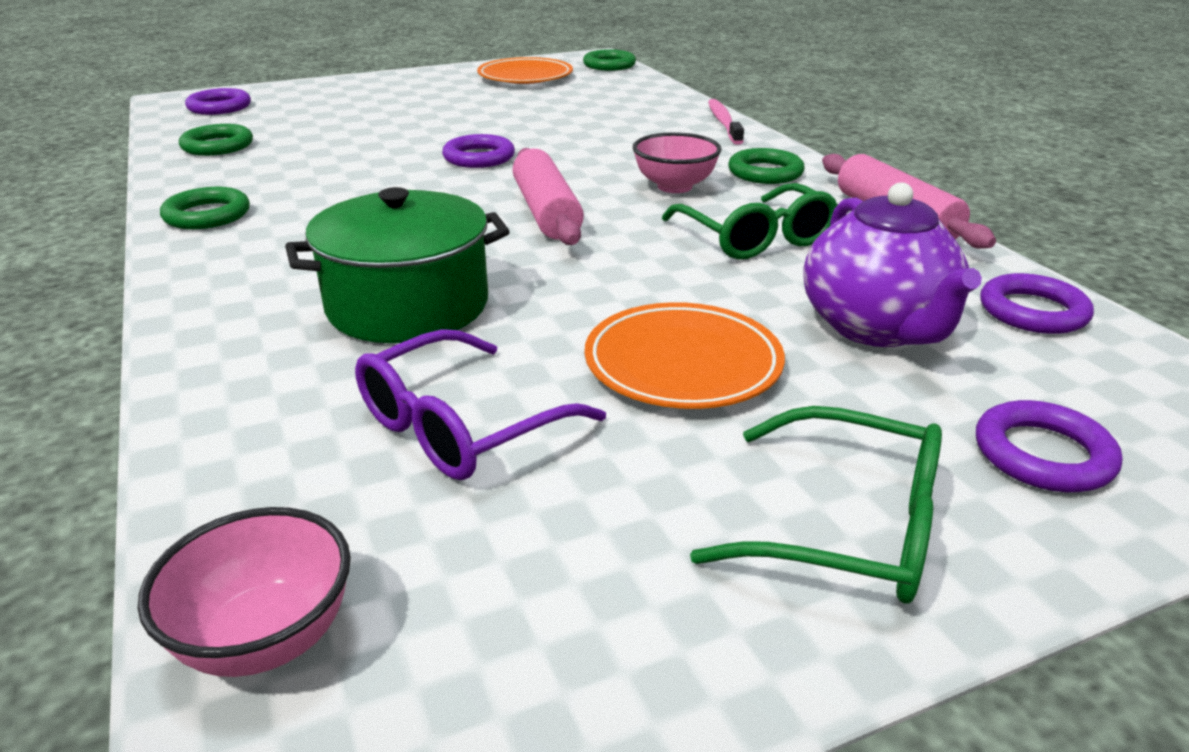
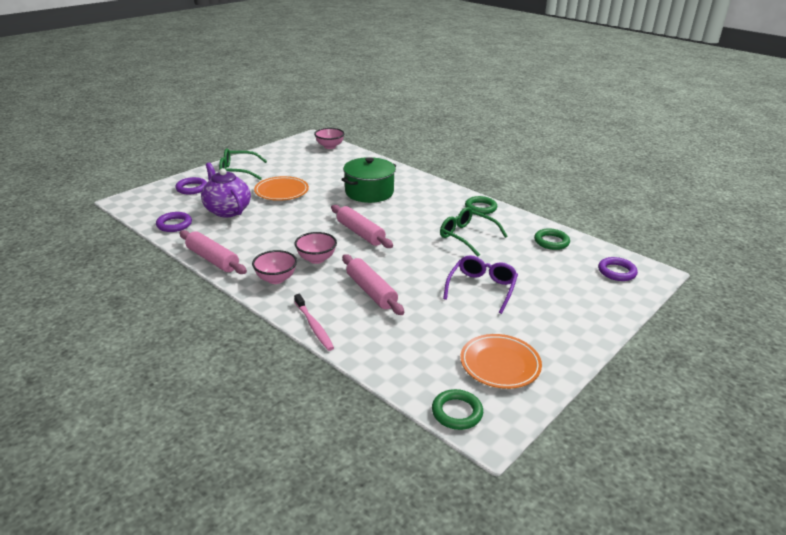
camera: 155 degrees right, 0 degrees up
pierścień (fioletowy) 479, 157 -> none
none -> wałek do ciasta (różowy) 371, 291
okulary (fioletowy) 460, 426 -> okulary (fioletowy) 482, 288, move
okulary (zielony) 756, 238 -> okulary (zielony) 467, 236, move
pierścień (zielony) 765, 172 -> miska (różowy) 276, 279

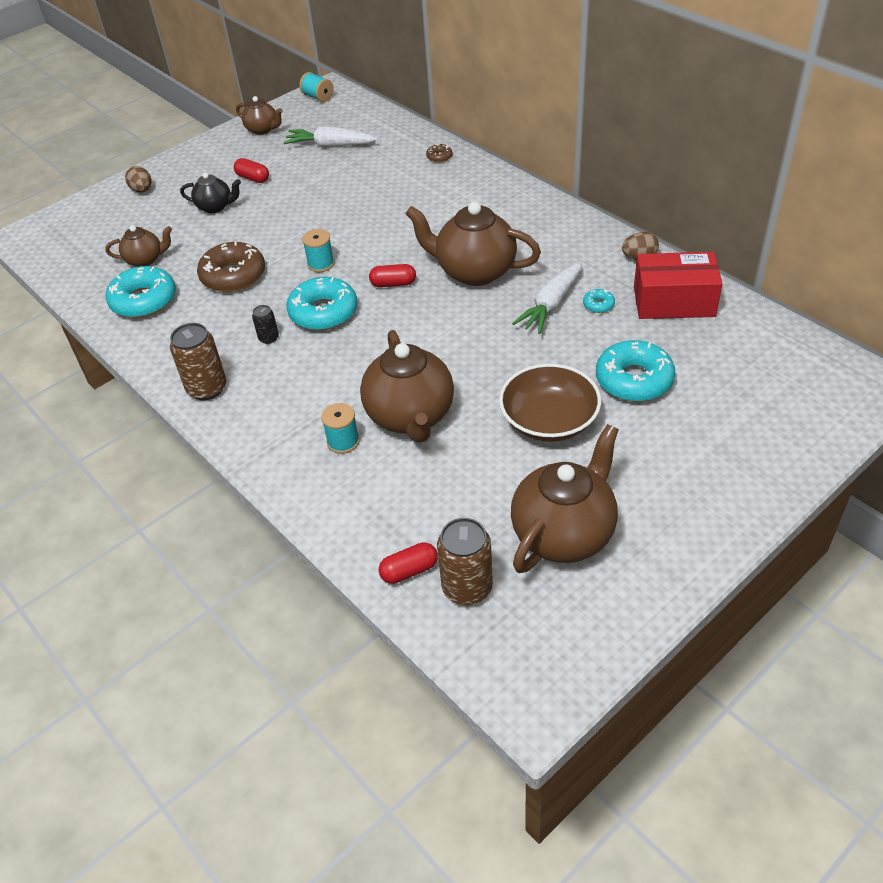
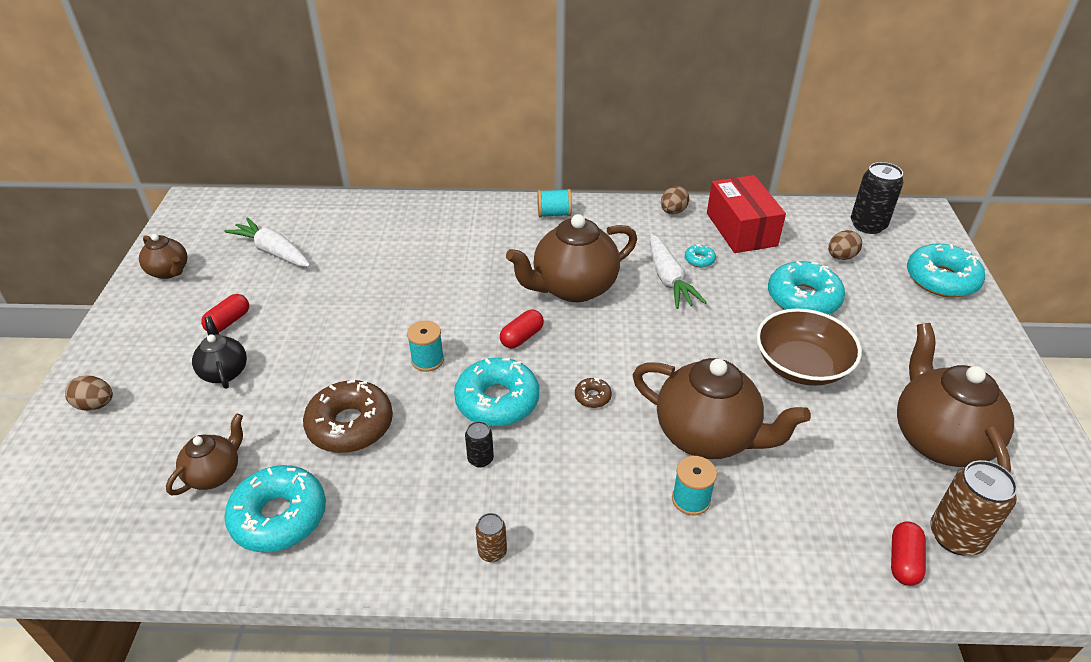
camera: 50 degrees left, 5 degrees down
none -> jajko (brązowy) 841, 257
none -> puszka (czarny) 868, 225
none -> donut (turkusowy) 941, 279
szpulka (turkusowy) 318, 97 -> szpulka (turkusowy) 554, 214, move
donut (brązowy) 439, 157 -> donut (brązowy) 592, 397, move
imbryk (czarny) 215, 207 -> imbryk (czarny) 224, 372, 75 degrees counterclockwise
kapsułka (czerwony) 253, 178 -> kapsułka (czerwony) 228, 322, 45 degrees counterclockwise
imbryk (brązowy) 262, 130 -> imbryk (brązowy) 169, 271, 60 degrees clockwise
marchewka (biały) 330, 145 -> marchewka (biały) 273, 251, 75 degrees clockwise
pudełko (czerwony) 674, 301 -> pudełko (czerwony) 741, 229, 60 degrees counterclockwise
puszka (brązowy) 207, 388 -> puszka (brązowy) 492, 552, x0.53

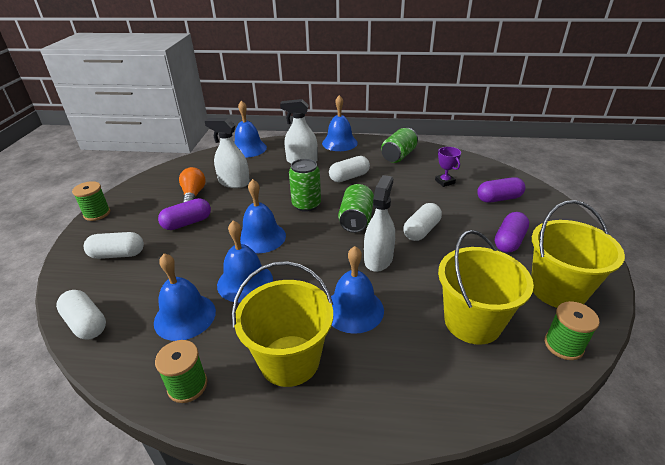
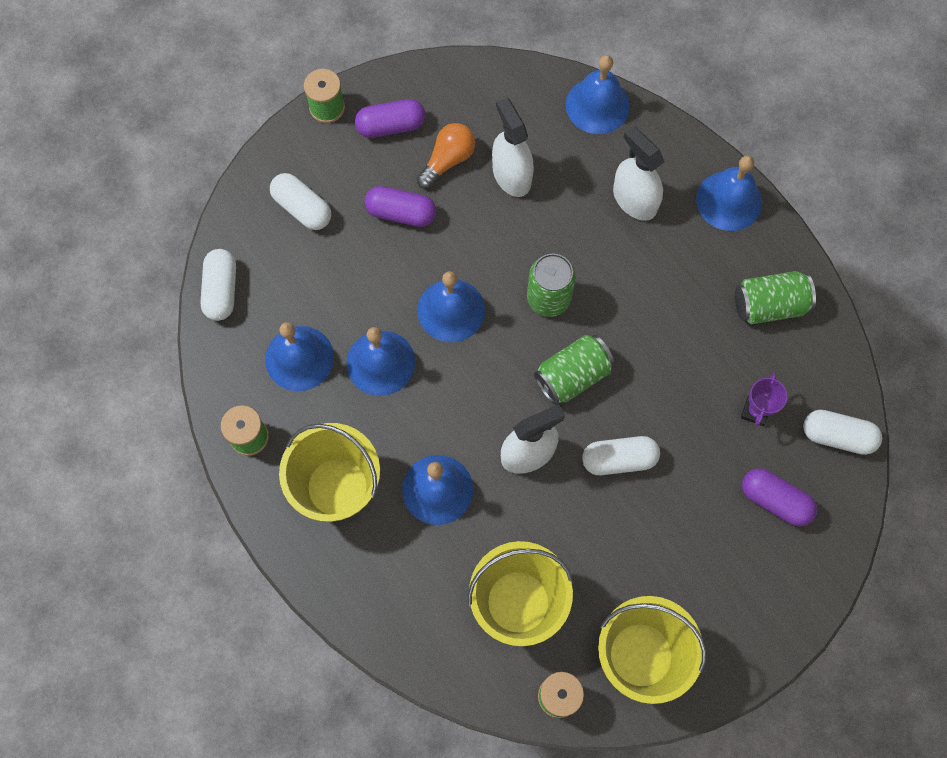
camera: 45 degrees right, 35 degrees up
kapsułka (biały) 349, 177 -> kapsułka (biały) 837, 436, move
kapsułka (fioletowy) 509, 241 -> kapsułka (fioletowy) 391, 126, move

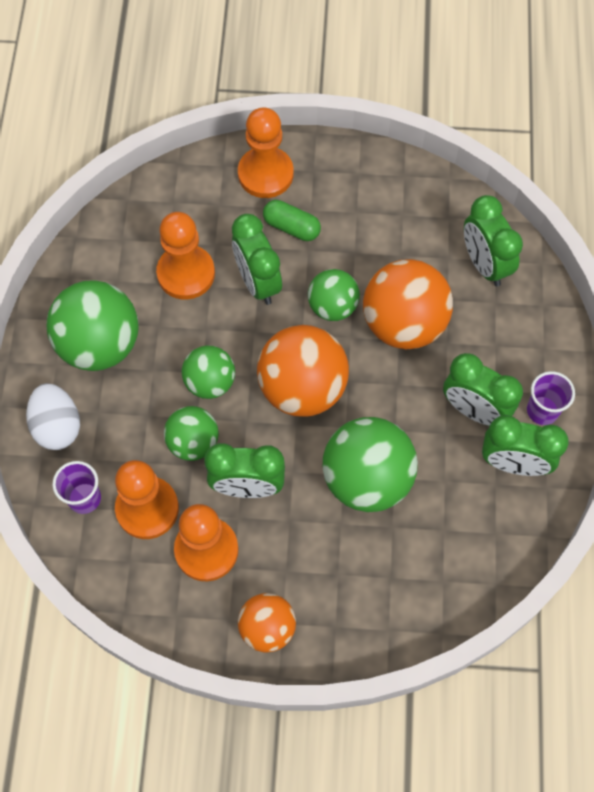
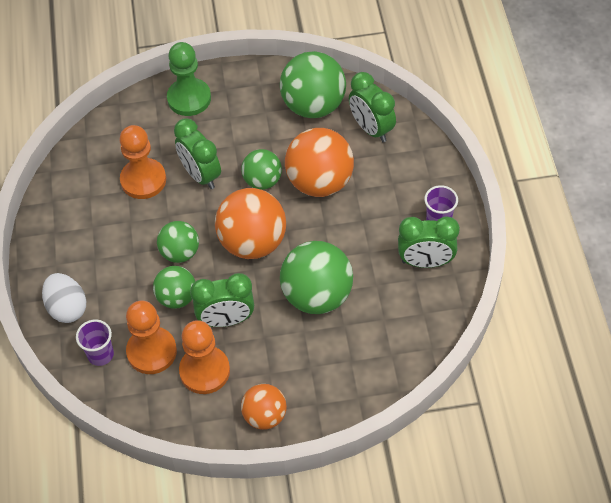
camera: 10 degrees left, 10 degrees down
kapsułka (zielony) 291, 227 -> none
budzik (zielony) 474, 410 -> none
piłka (zielony) 100, 344 -> piłka (zielony) 313, 105, move
pionek (pomarańczowy) 265, 174 -> pionek (zielony) 189, 98

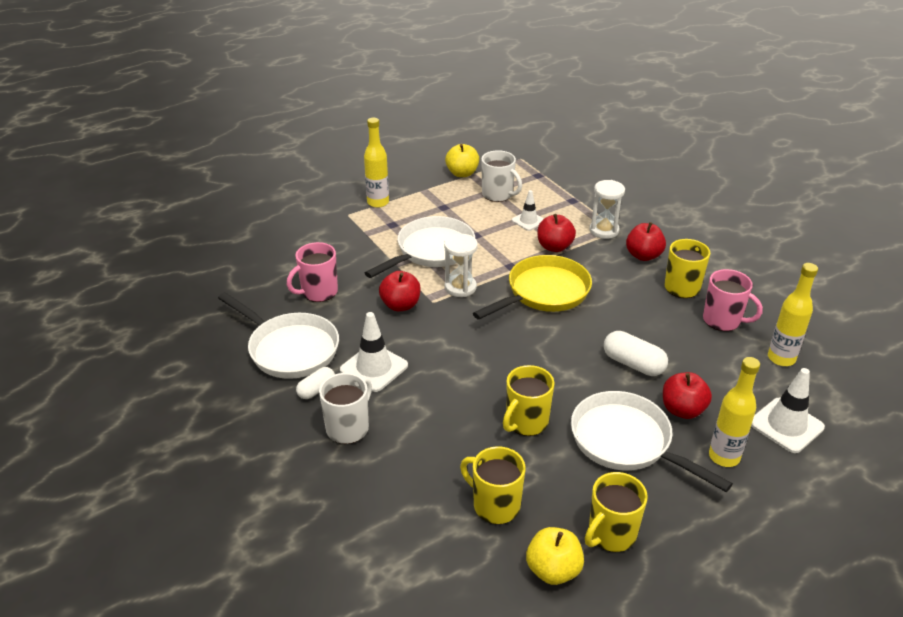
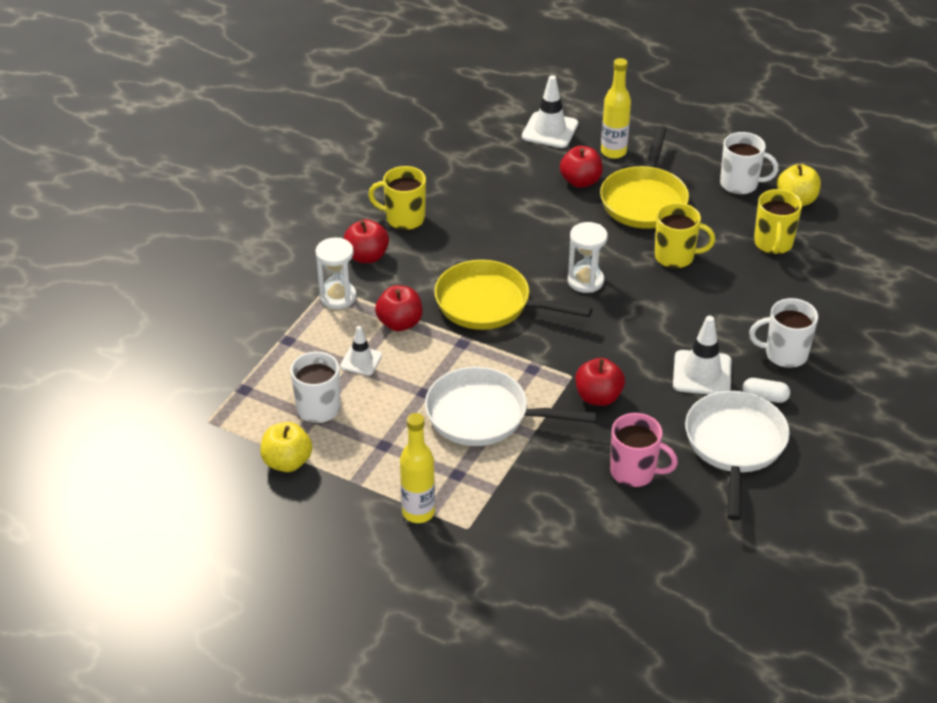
camera: 120 degrees left, 5 degrees up
kapsułka (biały) 633, 364 -> none
kubek (różowy) 723, 321 -> none
butelka (żółty) 781, 358 -> none
klepsydra (biały) 460, 287 -> klepsydra (biały) 585, 281, move
patelnia (biały) 626, 442 -> patelnia (żółty) 644, 200
kubek (żółty) 611, 534 -> kubek (biały) 740, 184

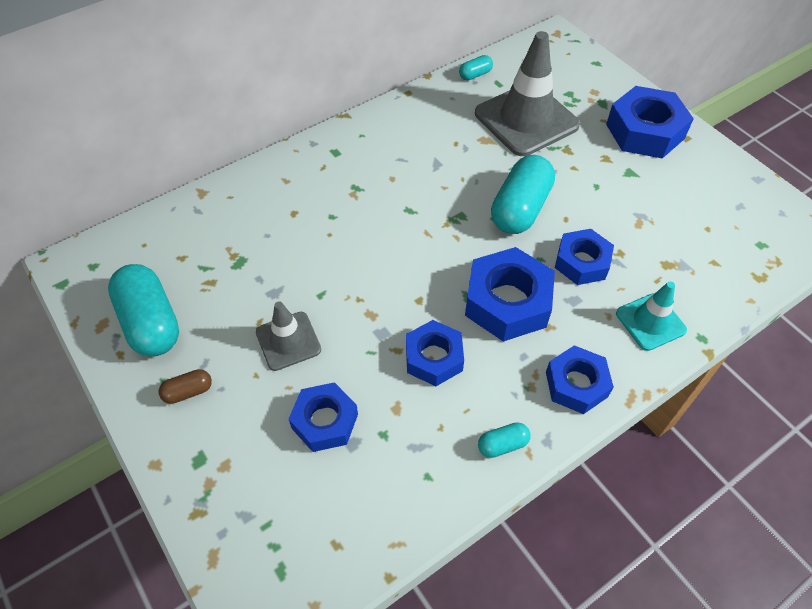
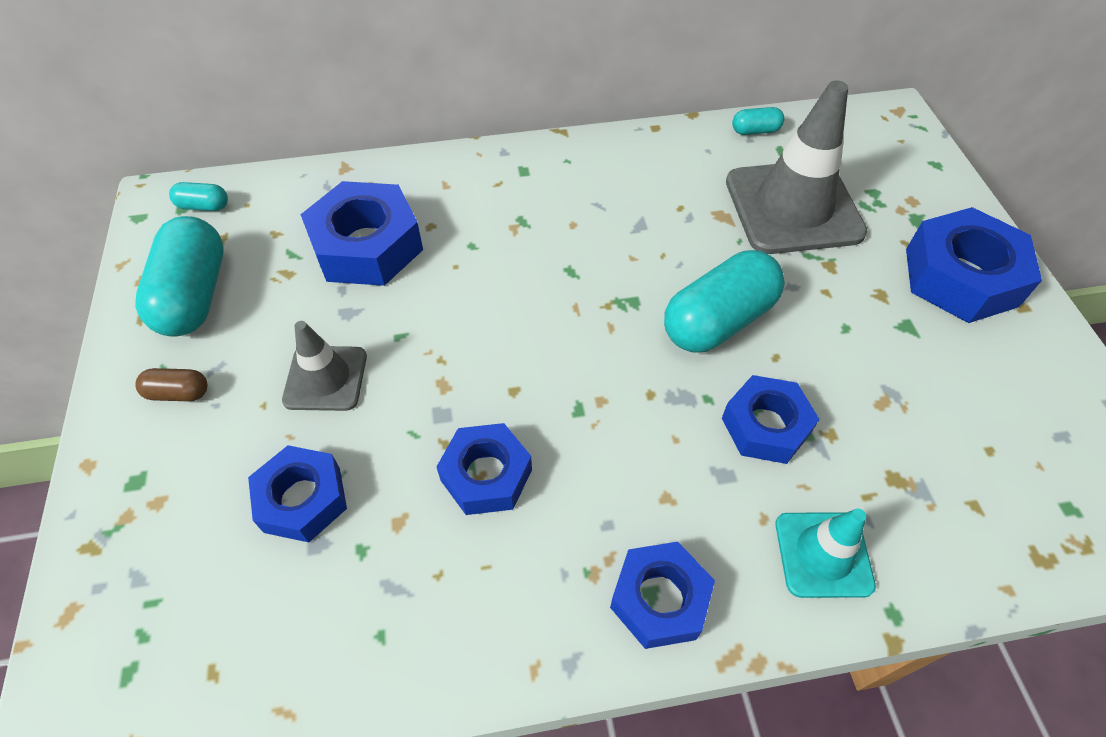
camera: 25 degrees right, 0 degrees up
nakrętka (niebieski) 507, 302 -> nakrętka (niebieski) 367, 246, move
kapsułka (turkusowy) 502, 445 -> kapsułka (turkusowy) 204, 206, move

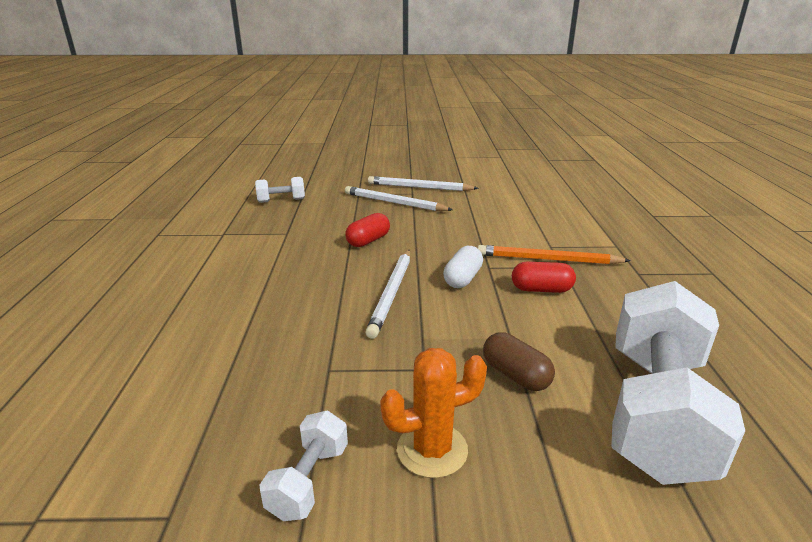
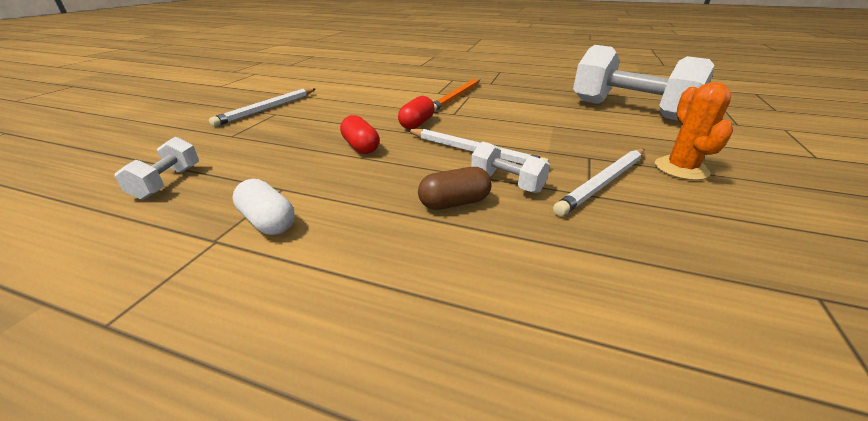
camera: 70 degrees left, 5 degrees up
hantel (biały) 309, 480 -> hantel (biały) 507, 182, move
ołówek (biały) 394, 203 -> ołówek (biały) 603, 182, move
kapsułka (biały) 462, 278 -> kapsułka (biały) 268, 221, move
kapsułka (brązowy) 515, 375 -> kapsułka (brązowy) 454, 203, move
kapsułka (czerwony) 541, 289 -> kapsułka (czerwony) 417, 124, move

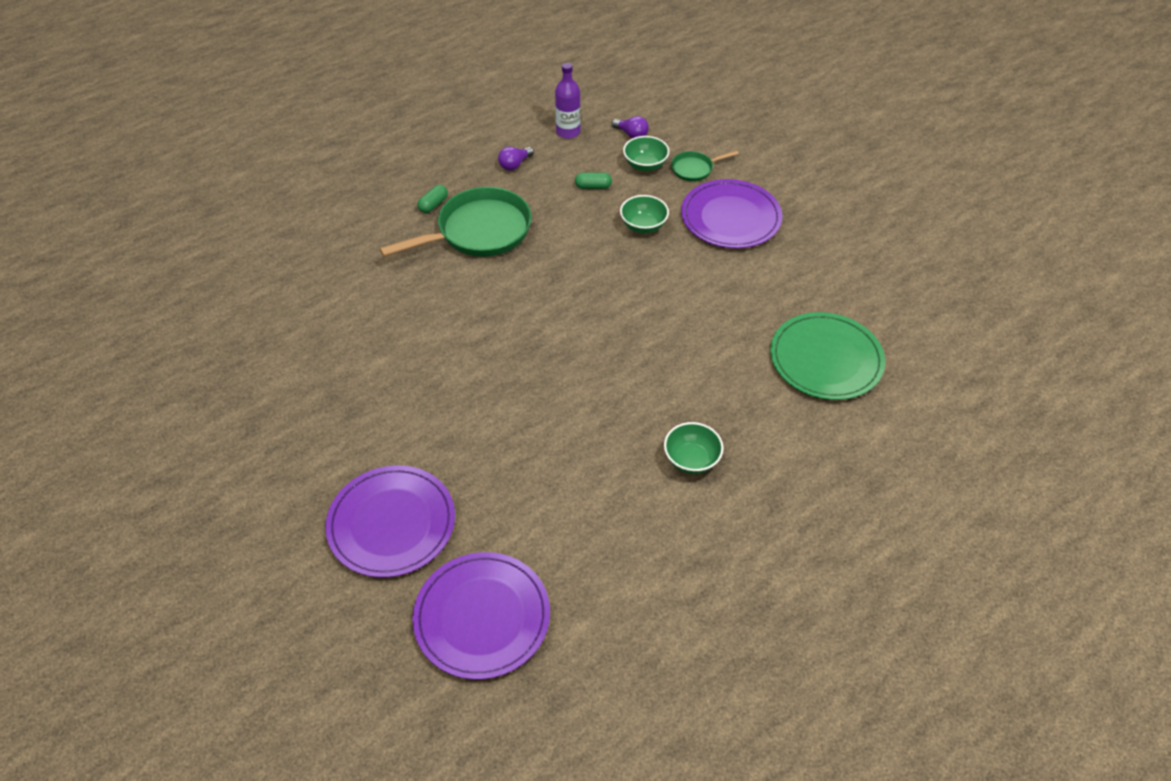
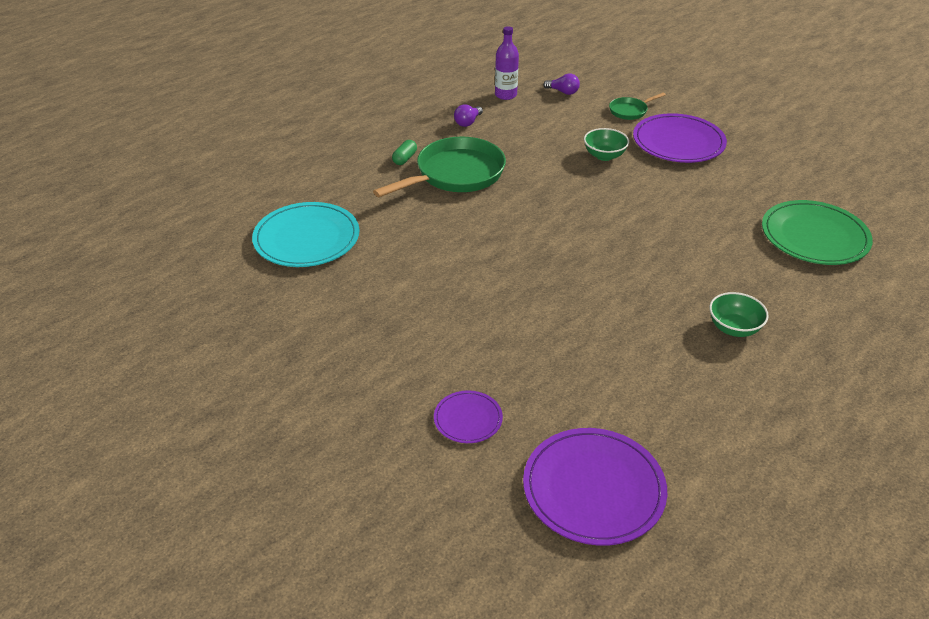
camera: 10 degrees left, 10 degrees down
kapsułka (zielony) 593, 187 -> none
miska (zielony) 645, 165 -> none
none -> talerz (turkusowy) 306, 238
talerz (fioletowy) 391, 523 -> talerz (fioletowy) 468, 419, x0.52

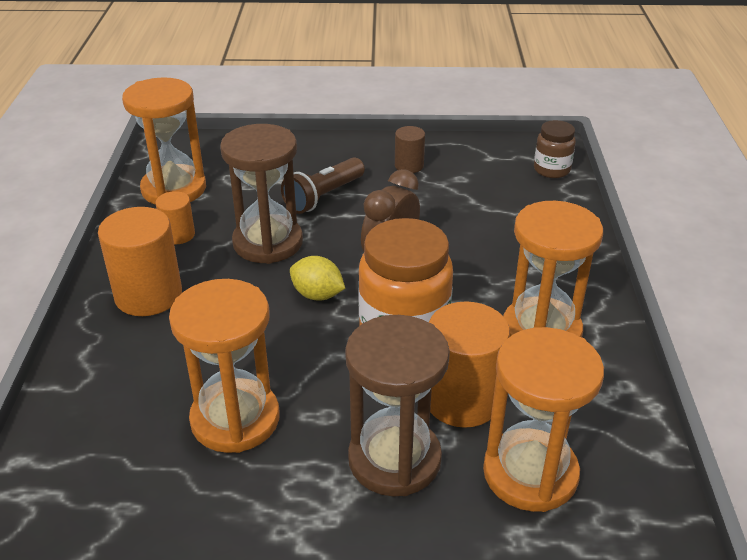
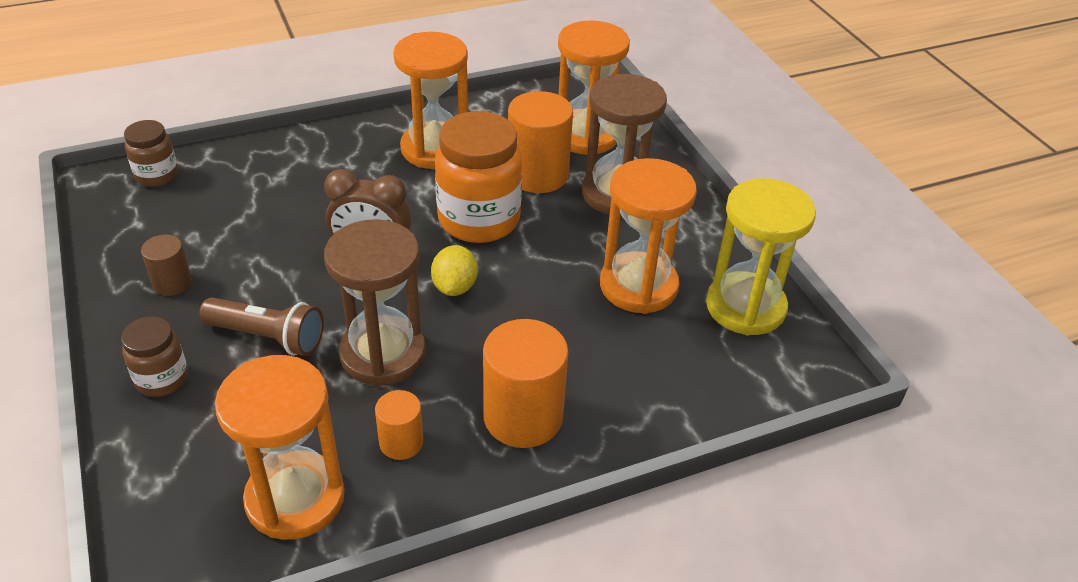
camera: 115 degrees left, 5 degrees up
none -> słoik (brązowy) 162, 379
none -> klepsydra (żółty) 745, 307

